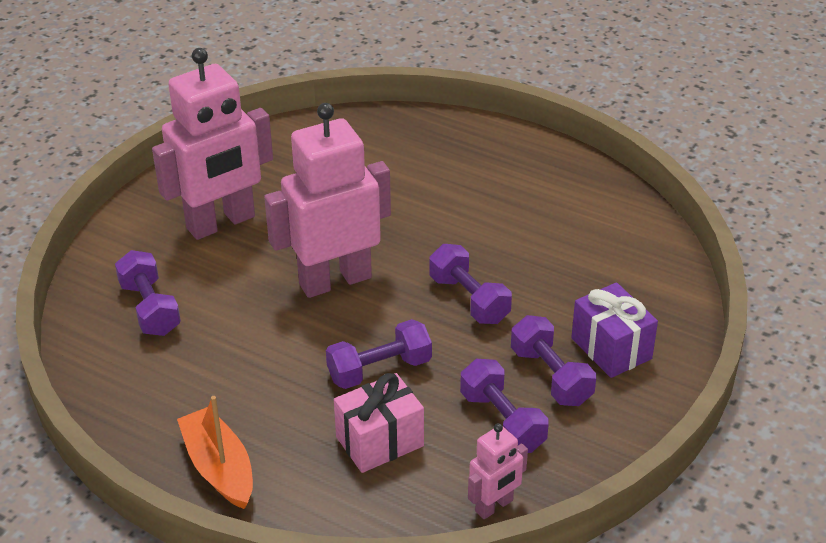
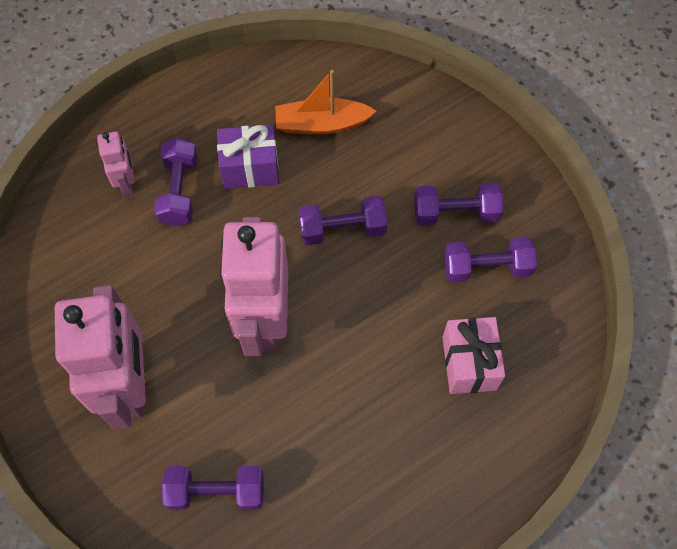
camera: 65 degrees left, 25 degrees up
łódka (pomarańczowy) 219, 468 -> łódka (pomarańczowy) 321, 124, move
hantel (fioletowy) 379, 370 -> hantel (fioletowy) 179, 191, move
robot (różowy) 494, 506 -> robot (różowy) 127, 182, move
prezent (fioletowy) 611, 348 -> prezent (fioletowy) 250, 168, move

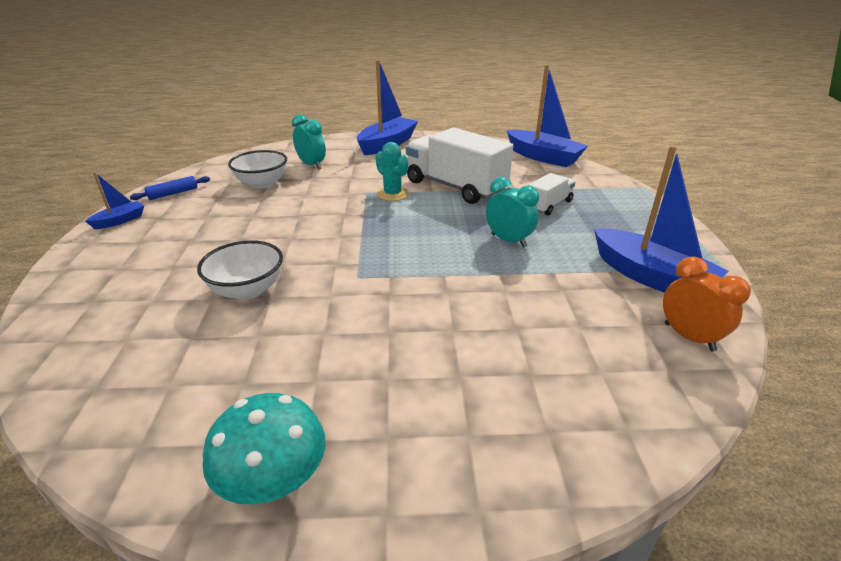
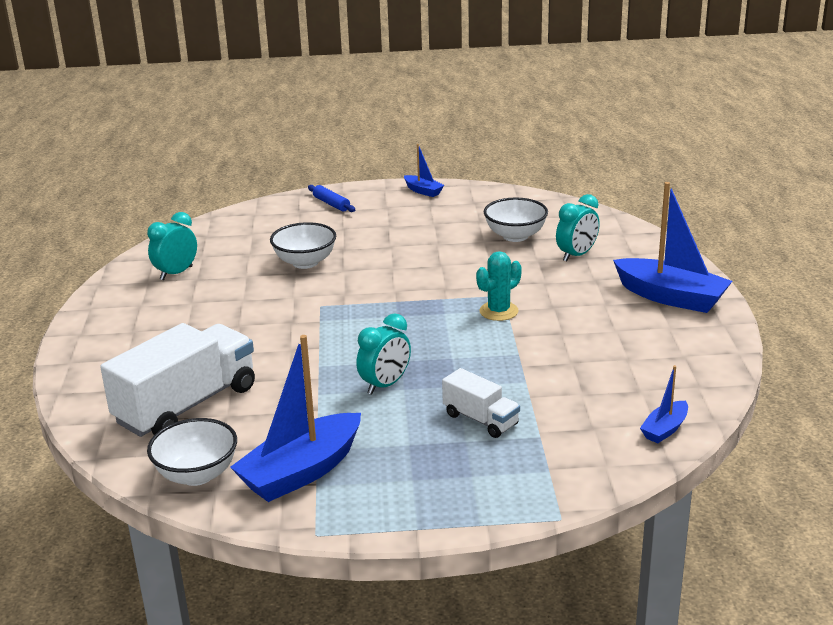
camera: 90 degrees right, 5 degrees down
grzyb (turkusowy) 274, 480 -> none
none -> budzik (turkusowy) 176, 273
wałek do ciasta (niebieski) 173, 193 -> wałek do ciasta (niebieski) 331, 204, move
ciężarówka (biały) 455, 187 -> ciężarówka (biały) 186, 405, move
budzik (pomarańczowy) 689, 337 -> miska (biały) 197, 474
łódka (niebieski) 543, 157 -> łódka (niebieski) 665, 429, x0.49

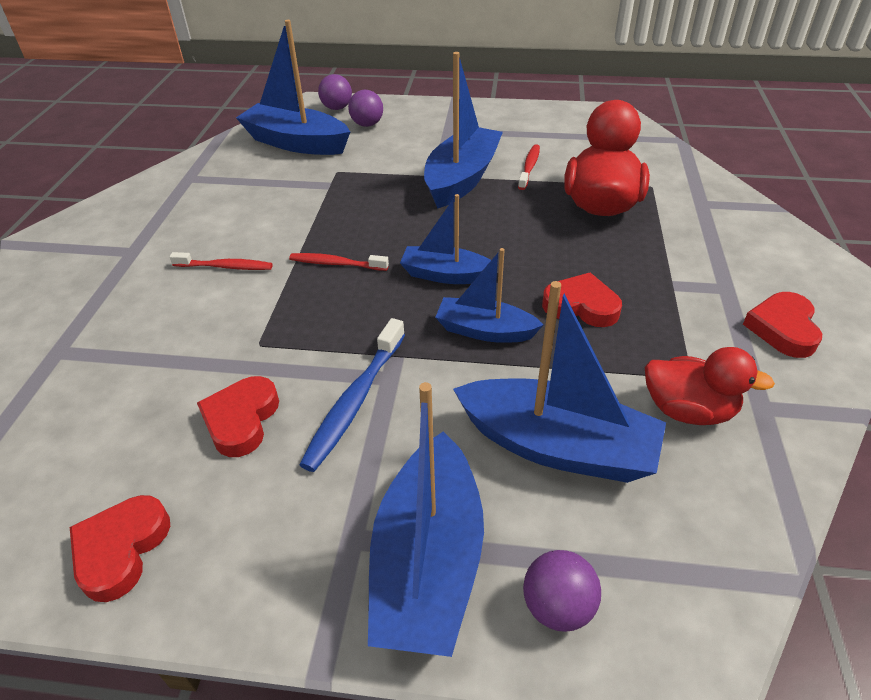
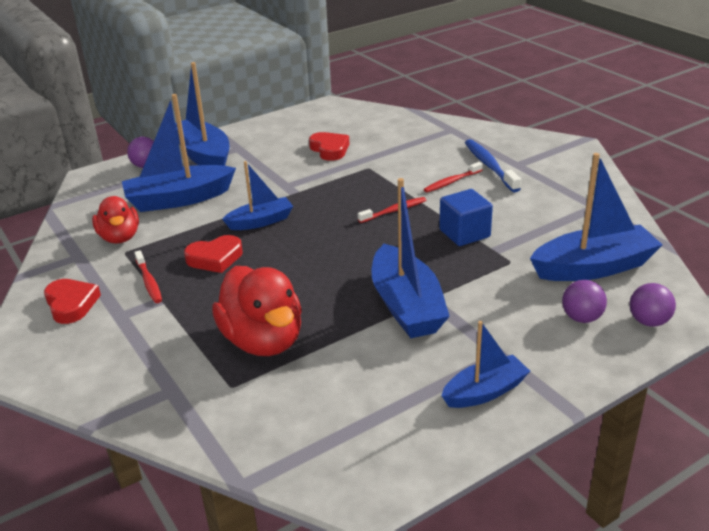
camera: 140 degrees right, 10 degrees down
serce (czerwony) 121, 549 -> none
none -> sześcian (niebieski) 464, 233
szczoteczka do zębów (niebieski) 355, 401 -> szczoteczka do zębów (niebieski) 489, 166, move
łódka (niebieski) 445, 275 -> łódka (niebieski) 485, 392, move
szczoteczka do zębów (czerwony) 529, 167 -> szczoteczka do zębów (czerwony) 149, 282, move
kaczka (czerwony) 688, 410 -> kaczka (czerwony) 120, 237, 90 degrees counterclockwise

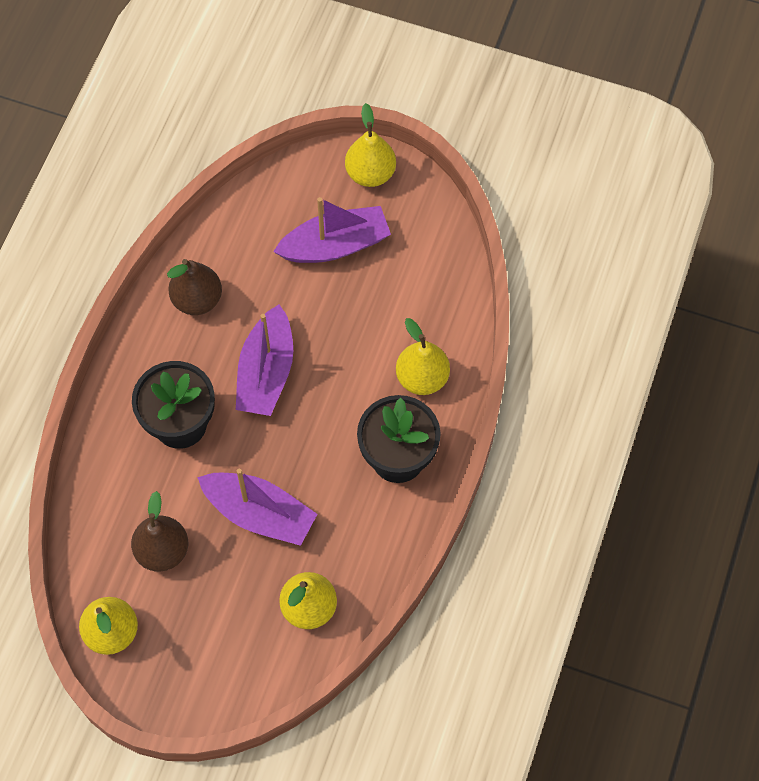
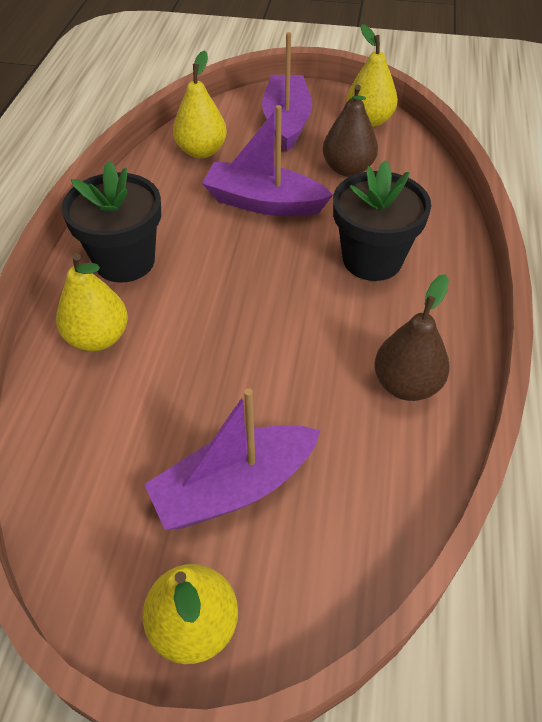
camera: 170 degrees right, 15 degrees down
łódka (fioletowy) 266, 372 -> łódka (fioletowy) 286, 122, move

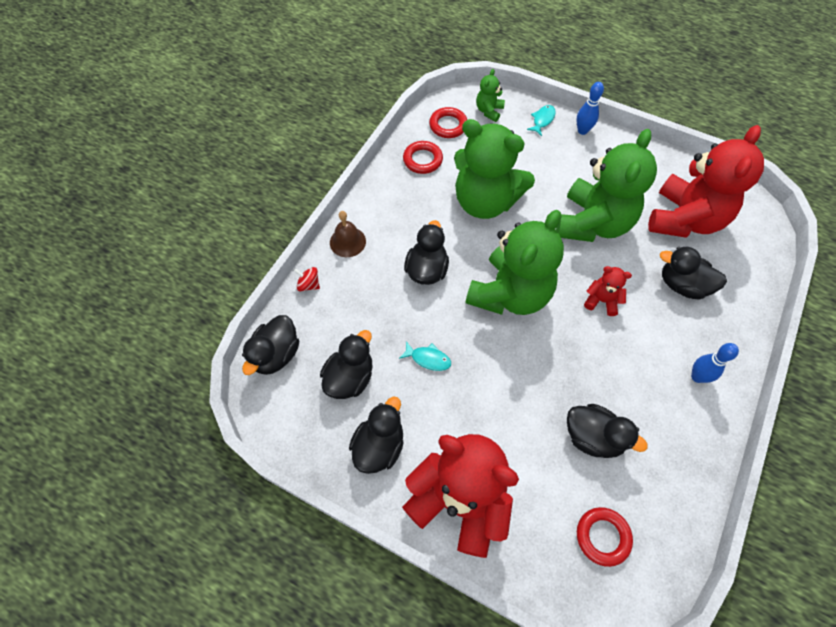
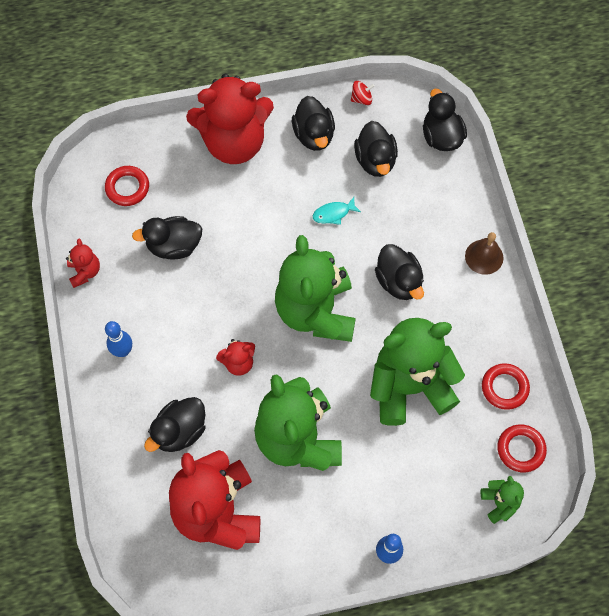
camera: 140 degrees right, 5 degrees up
ryba (turkusowy) 542, 120 -> none
none -> miś (czerwony) 85, 272
bączek (czerwony) 309, 285 -> bączek (czerwony) 361, 99, move
kaczka (czarny) 682, 285 -> kaczka (czarny) 180, 431, 150 degrees clockwise

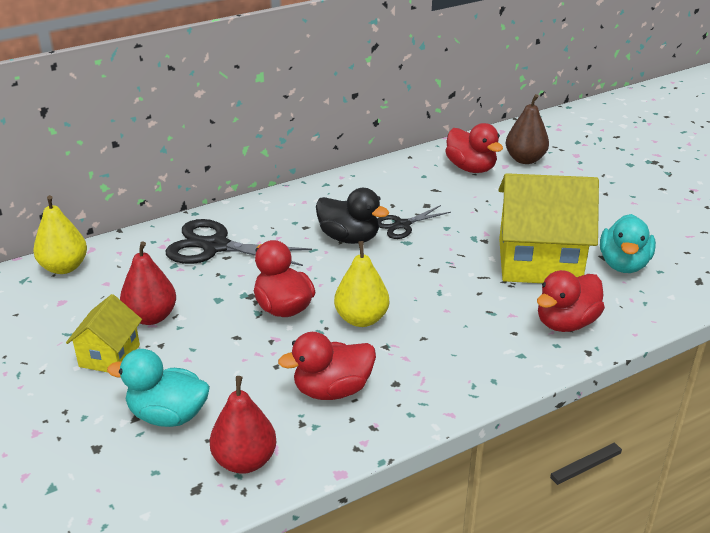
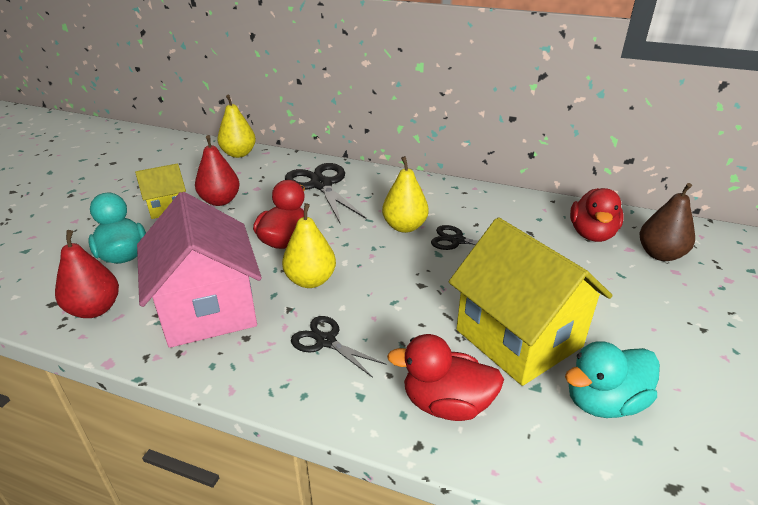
camera: 50 degrees right, 0 degrees up
none -> nożyczki (czarny) 325, 341
kaczka (czerwony) 332, 390 -> domek (różowy) 208, 309
kaczka (czarny) 349, 238 -> gruszka (żółty) 404, 227

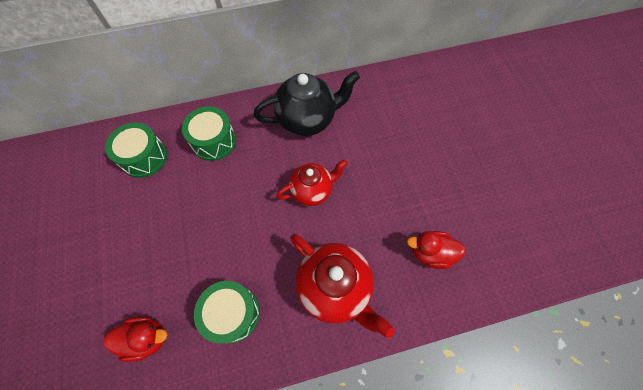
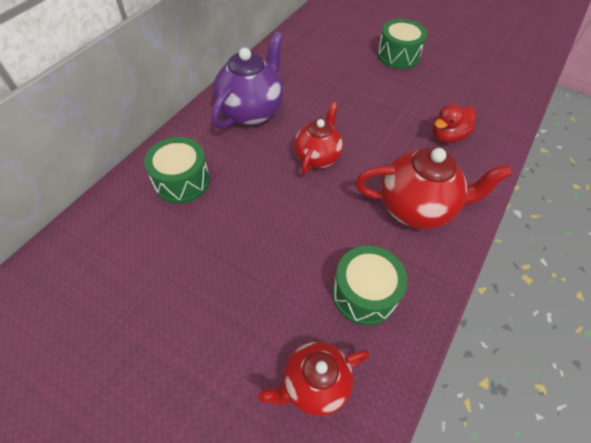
camera: 45 degrees left, 10 degrees down
bęben (zielony) 144, 157 -> bęben (zielony) 398, 56, move
kaczka (czerwony) 146, 338 -> imbryk (czerwony) 314, 384
imbryk (czarny) 307, 120 -> imbryk (fioletowy) 251, 111

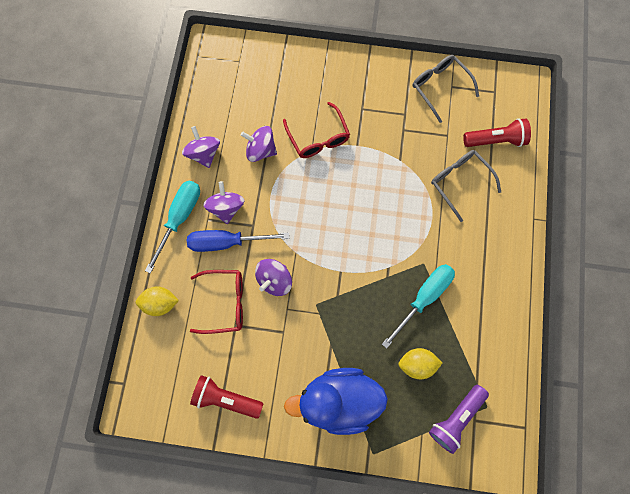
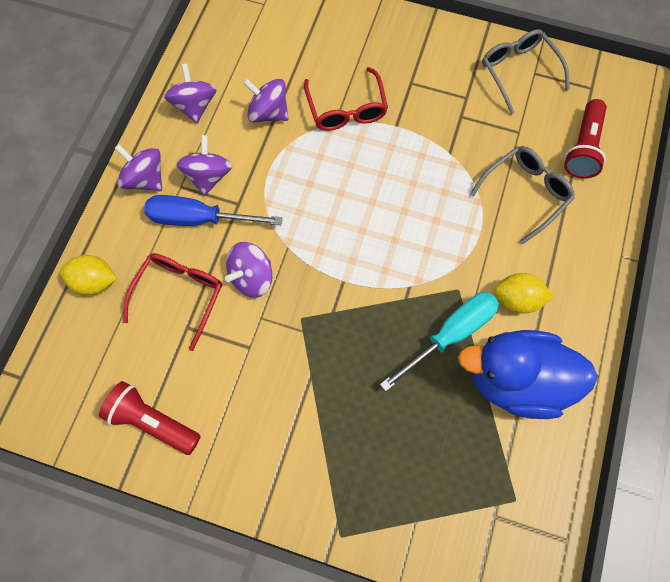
camera: 10 degrees right, 5 degrees down
latarka (fioletowy) 455, 417 -> none
kaczka (niebieski) 338, 399 -> kaczka (niebieski) 516, 380, move
cytryna (żółty) 416, 363 -> cytryna (żółty) 517, 299, move
śrubokręt (turkusowy) 180, 218 -> bączek (fioletowy) 145, 179
okulary (czerwony) 225, 302 -> okulary (czerwony) 180, 295, 75 degrees counterclockwise
okulary (szary) 459, 182 -> okulary (szary) 525, 193, 75 degrees clockwise
latarka (czerwony) 495, 140 -> latarka (czerwony) 582, 148, 105 degrees clockwise

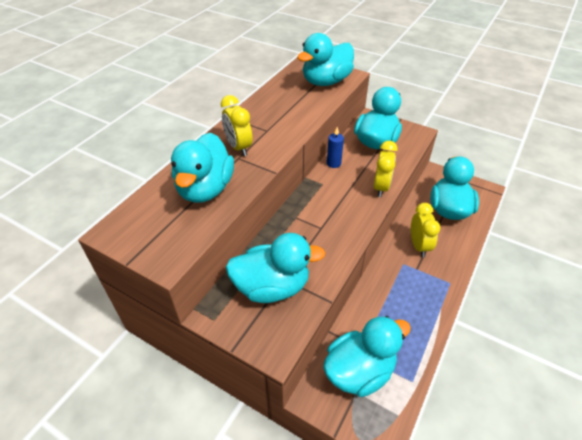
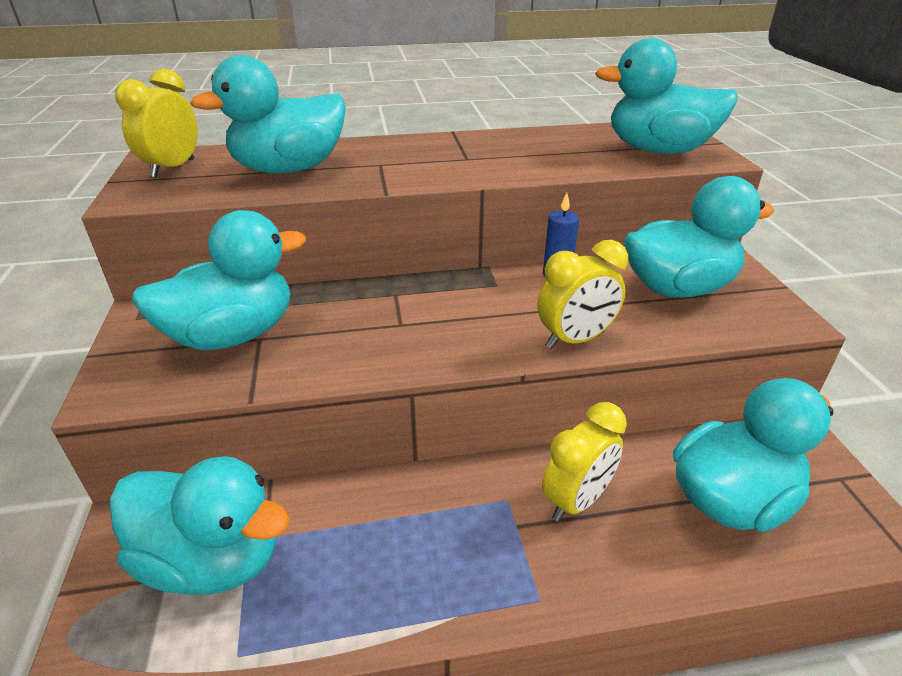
camera: 50 degrees right, 10 degrees down
budzik (żółty) 238, 147 -> budzik (żółty) 173, 168, move
kaczka (turkusowy) 272, 287 -> kaczka (turkusowy) 233, 335, 75 degrees counterclockwise

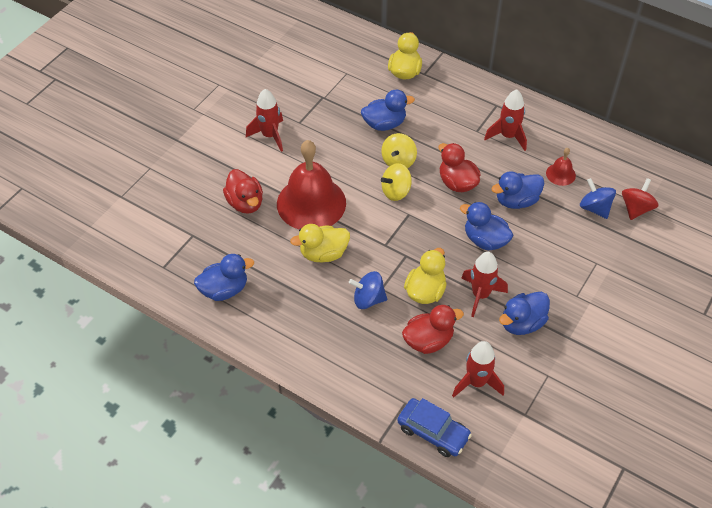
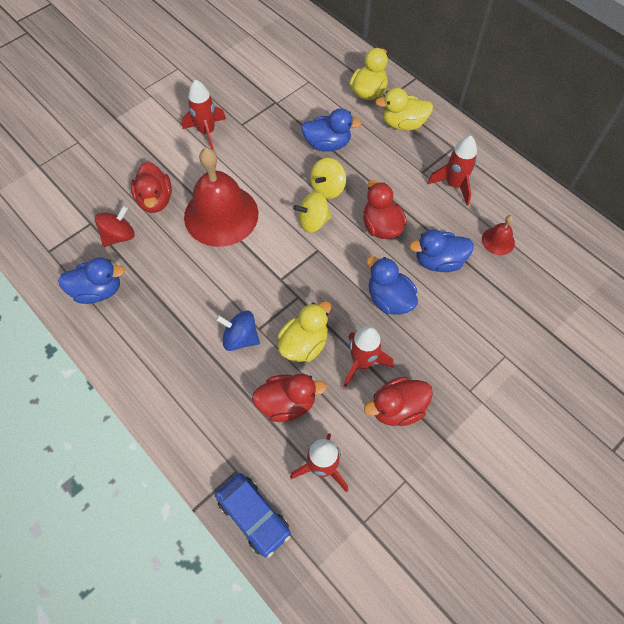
camera: 15 degrees right, 10 degrees up
bączek (niebieski) 594, 208 -> none
kaczka (żółty) 323, 254 -> kaczka (żółty) 403, 124, move
bączek (czerwony) 636, 209 -> bączek (czerwony) 119, 236, move
kaczka (niebieski) 522, 323 -> kaczka (czerwony) 397, 408

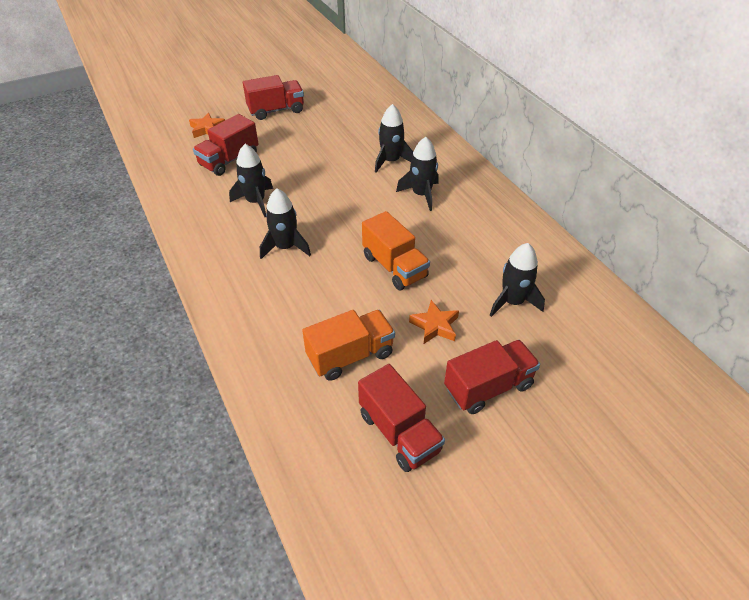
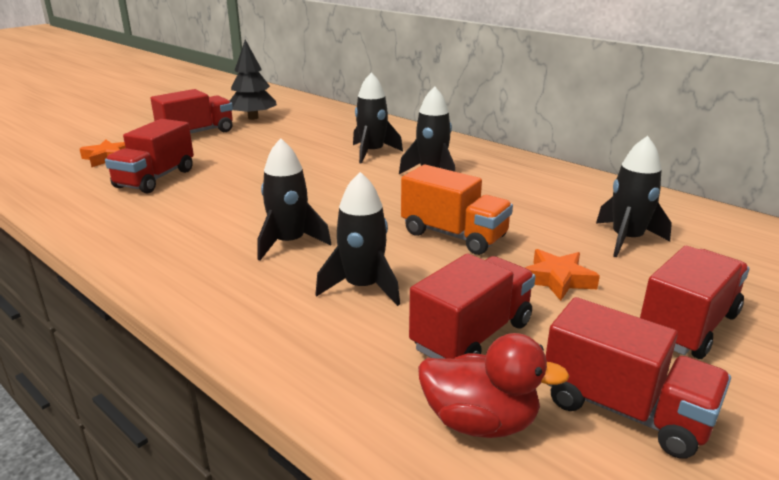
camera: 20 degrees left, 20 degrees down
none -> drzewko (czarny) 253, 118
none -> kaczka (czerwony) 480, 422
rakieta (czarny) 256, 202 -> rakieta (czarny) 363, 287, move
ciężarówka (pomarańczowy) 350, 355 -> ciężarówka (czerwony) 472, 335

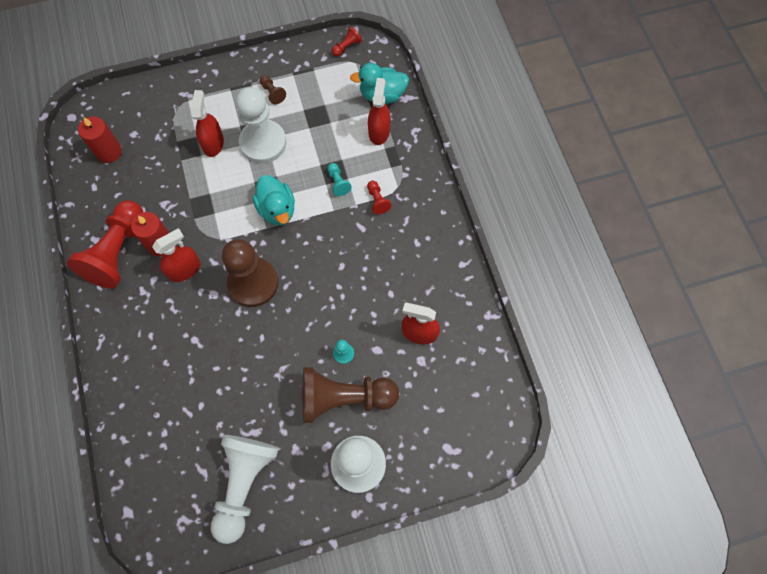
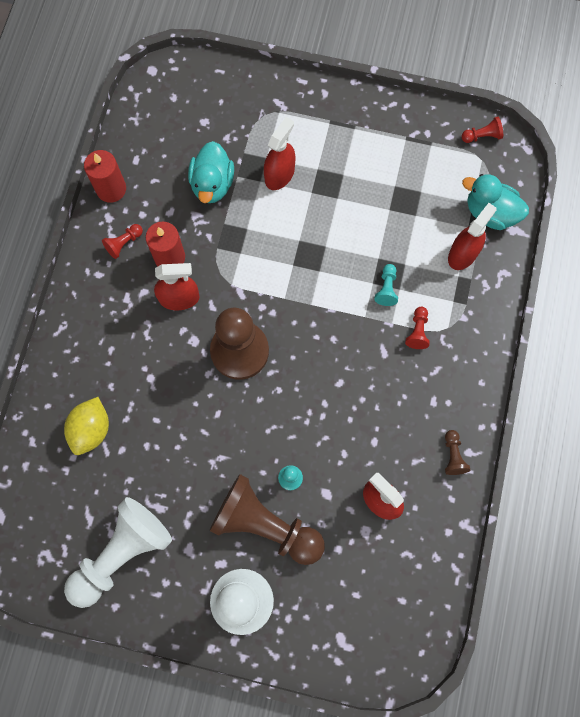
camera: 30 degrees right, 5 degrees up
pionek (biały) 263, 143 -> none
none -> cytryna (żółty) 91, 430
świeca (czerwony) 109, 152 -> świeca (czerwony) 111, 189, move
kaczka (turkusowy) 277, 209 -> kaczka (turkusowy) 212, 184, move
pionek (brązowy) 272, 93 -> pionek (brązowy) 453, 455, move
pionek (czerwony) 118, 252 -> pionek (czerwony) 124, 243, x0.40

